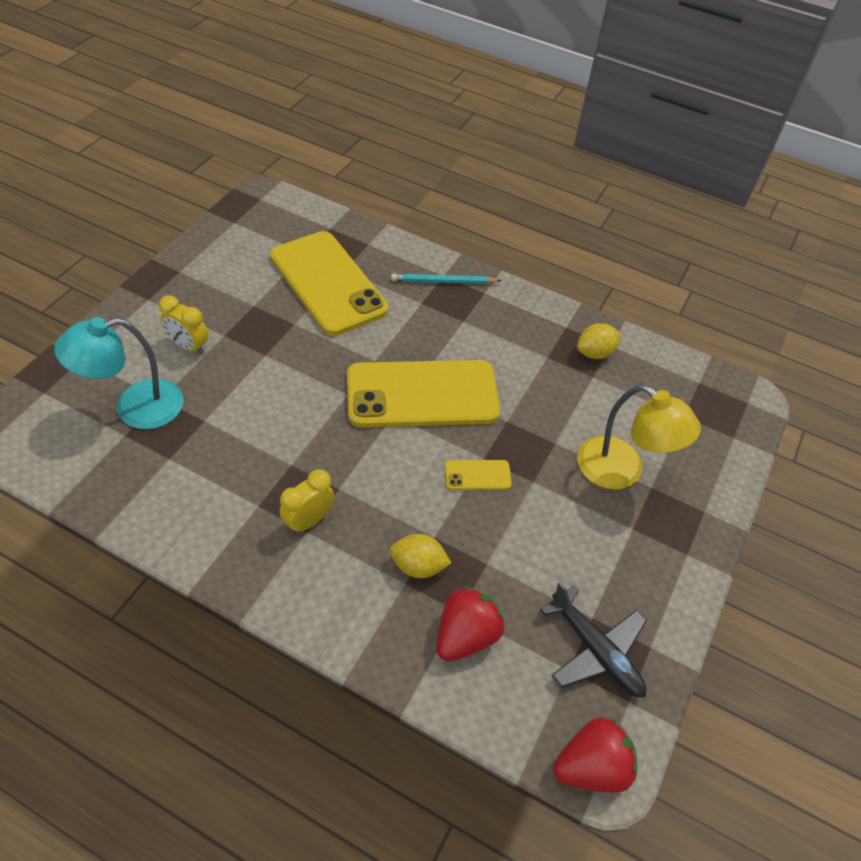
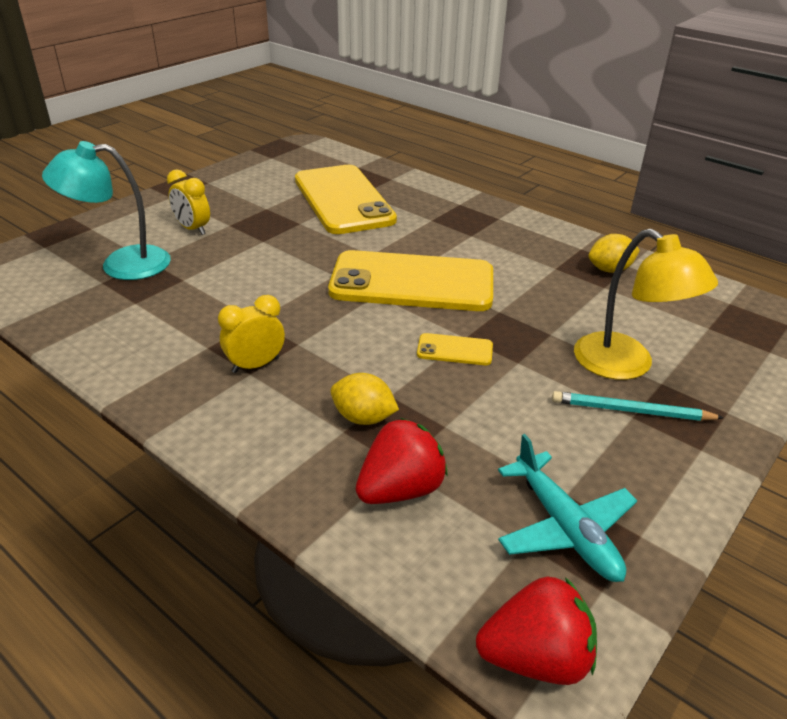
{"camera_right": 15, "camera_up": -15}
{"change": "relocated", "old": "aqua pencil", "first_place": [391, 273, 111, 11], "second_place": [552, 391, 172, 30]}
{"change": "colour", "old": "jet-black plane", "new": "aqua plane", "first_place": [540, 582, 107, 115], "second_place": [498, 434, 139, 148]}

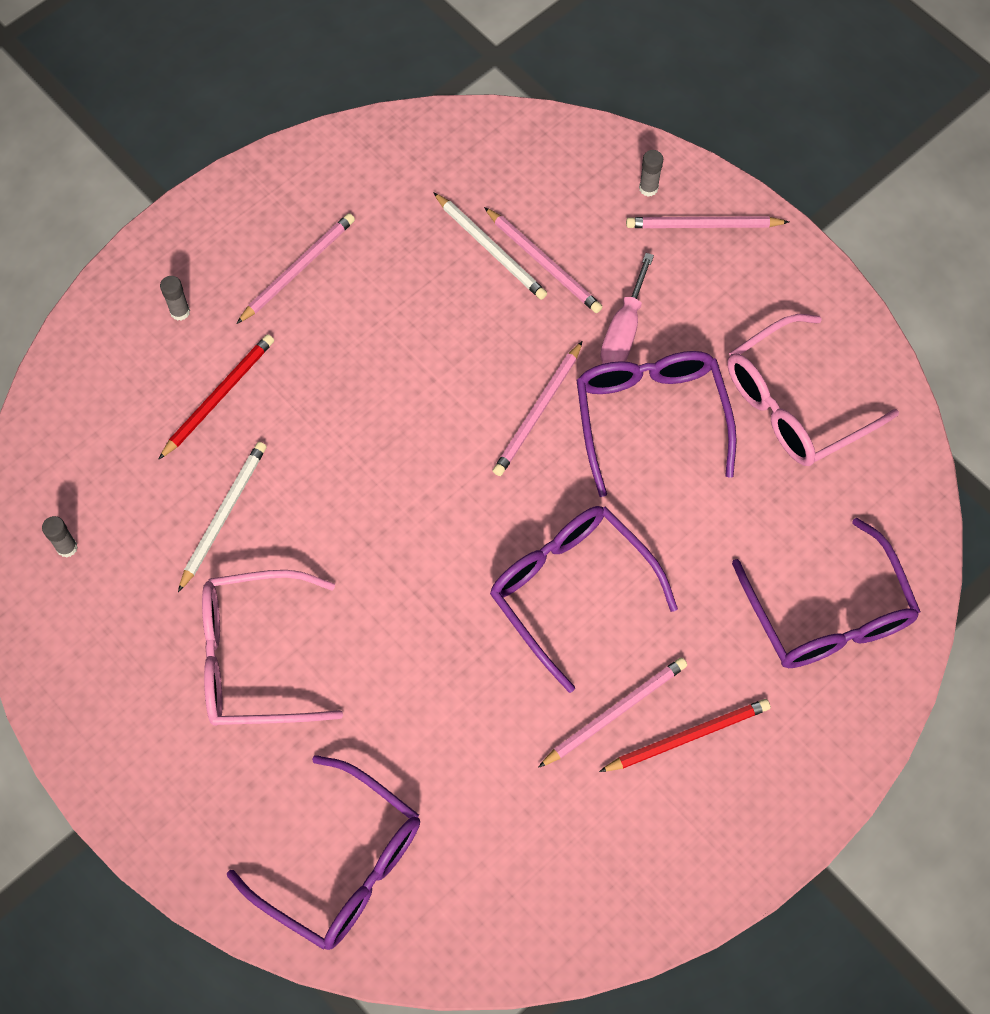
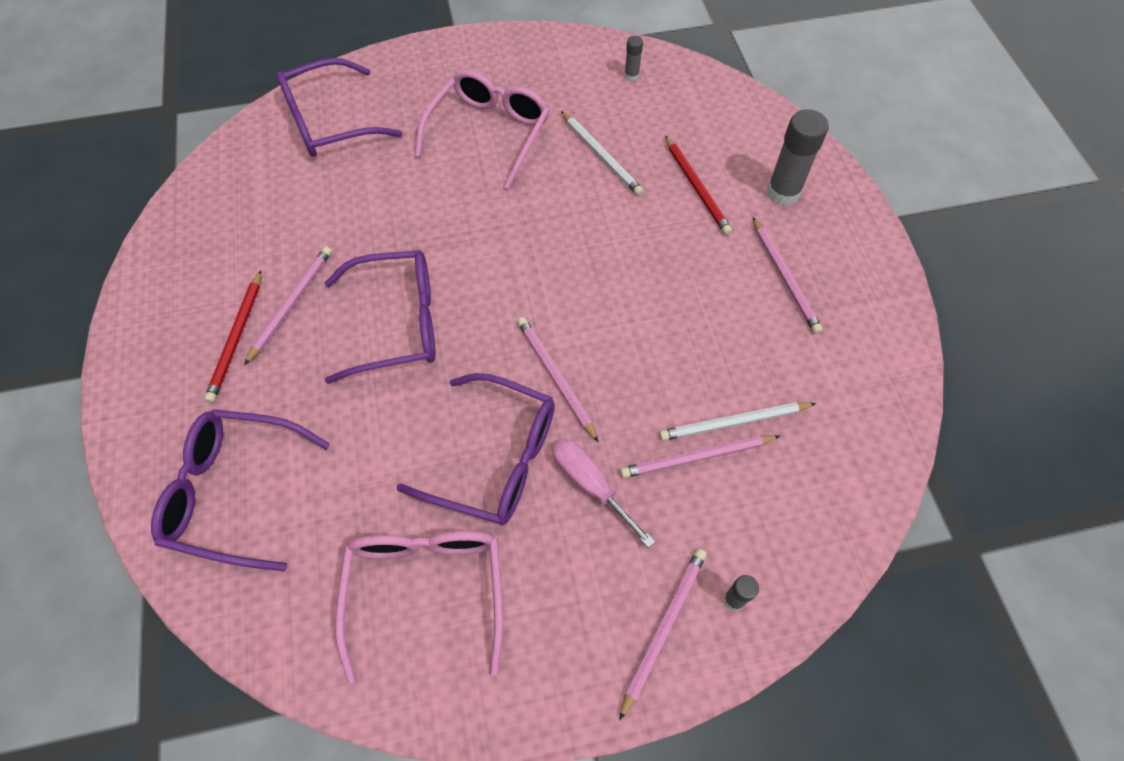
{"camera_right": 120, "camera_up": -5}
{"change": "size", "old": "grey stick of glue", "first_place": [160, 276, 30, 45], "second_place": [767, 109, 62, 97], "factor": 2.03}
{"change": "spun", "old": "pink pencil", "first_place": [538, 657, 149, 111], "second_place": [244, 246, 88, 119], "degrees": -150}

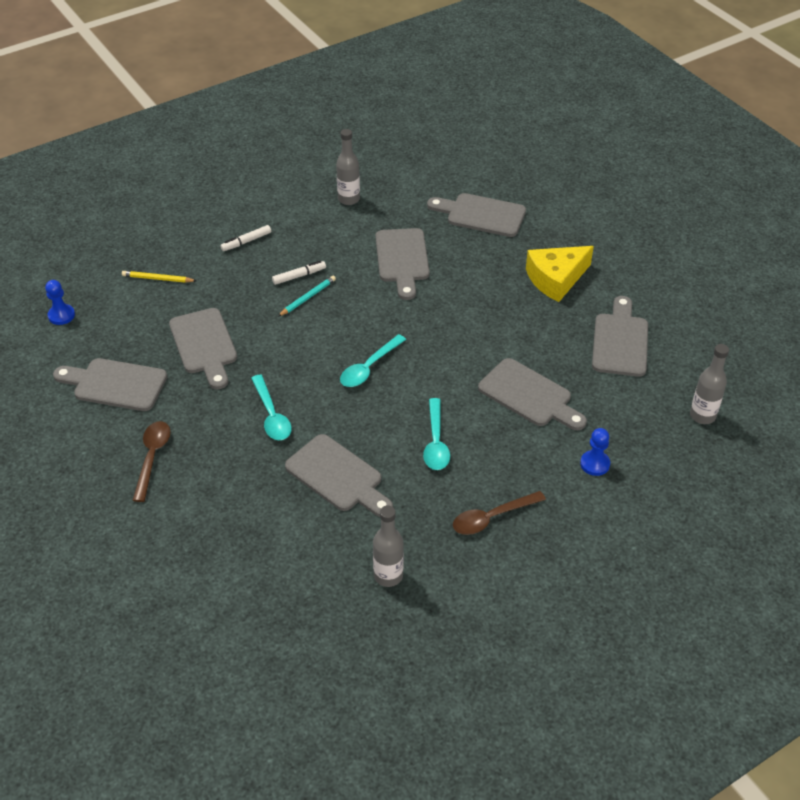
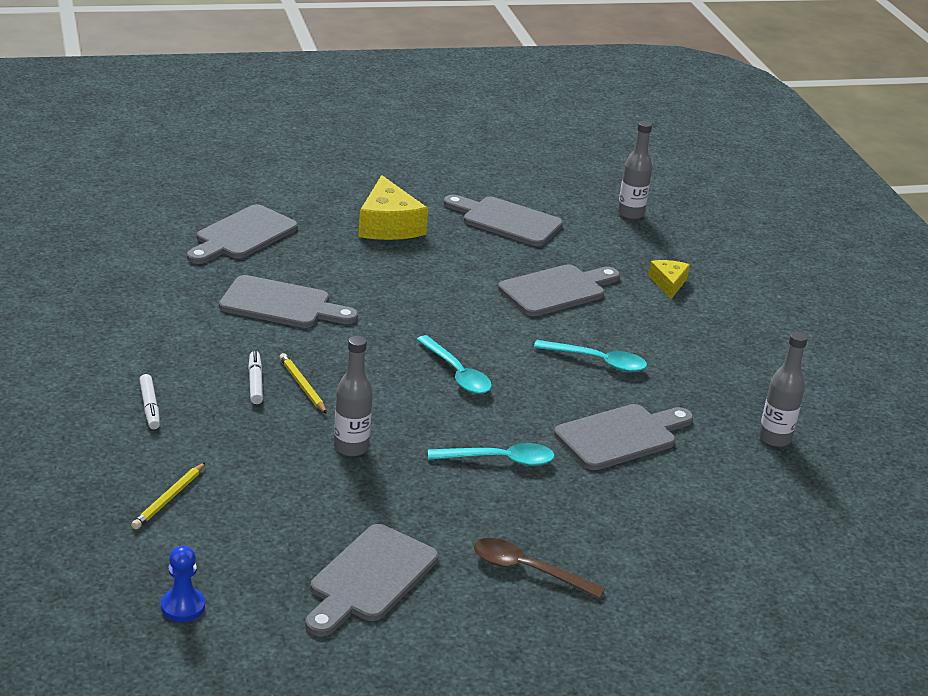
{"camera_right": -75, "camera_up": -15}
{"change": "relocated", "old": "grey bottle", "first_place": [336, 129, 24, 76], "second_place": [334, 336, 39, 120]}
{"change": "colour", "old": "aqua pencil", "new": "bright yellow pencil", "first_place": [278, 276, 58, 41], "second_place": [279, 353, 48, 61]}
{"change": "missing", "old": "grey bread board", "first_place": [169, 308, 68, 81]}
{"change": "exchanged", "old": "blue game pawn", "new": "bright yellow cheese", "first_place": [580, 428, 30, 48], "second_place": [648, 260, 42, 39]}
{"change": "missing", "old": "dark brown tablespoon", "first_place": [453, 491, 93, 44]}

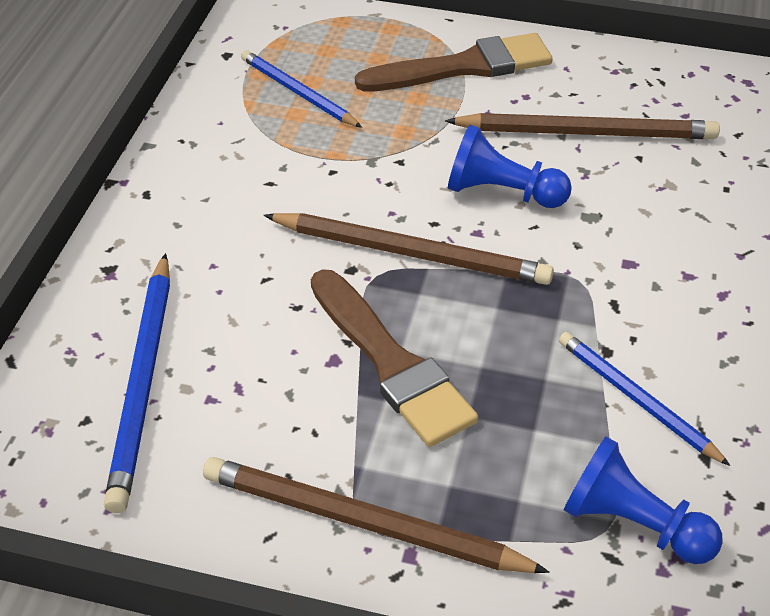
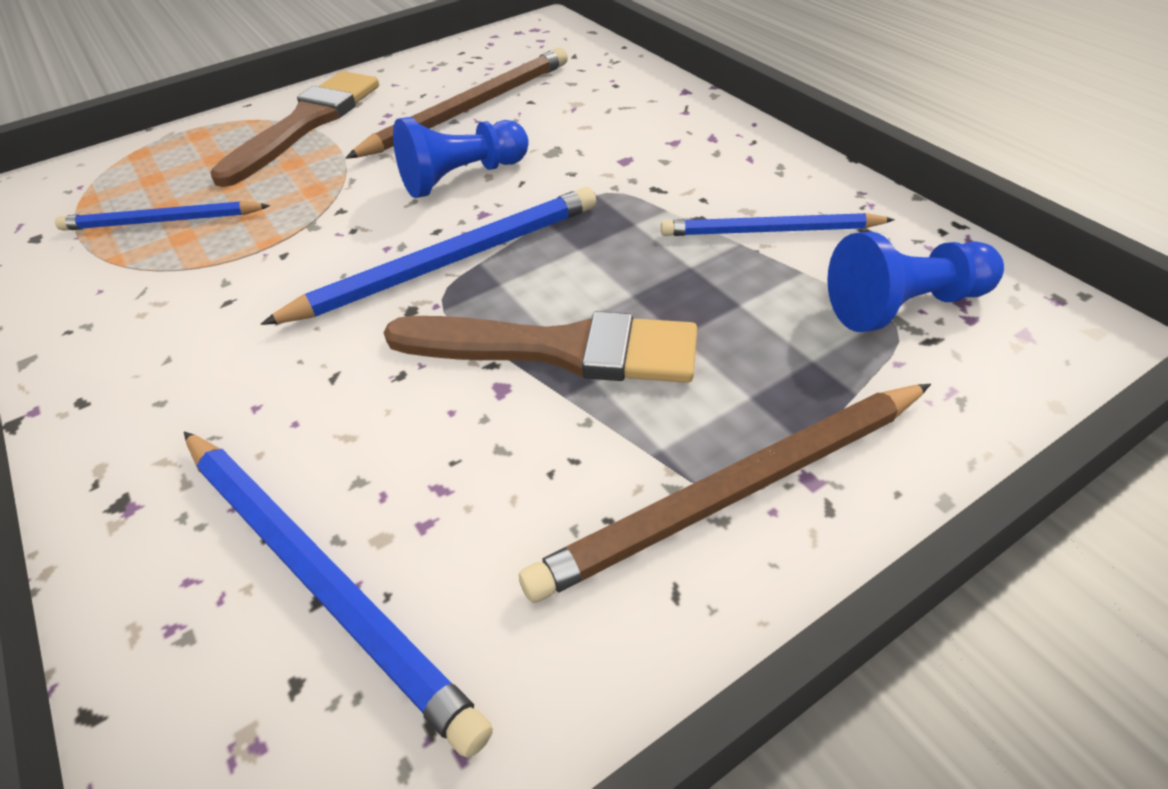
{"camera_right": -45, "camera_up": 0}
{"change": "colour", "old": "dark brown pencil", "new": "blue pencil", "first_place": [263, 213, 291, 72], "second_place": [261, 187, 335, 138]}

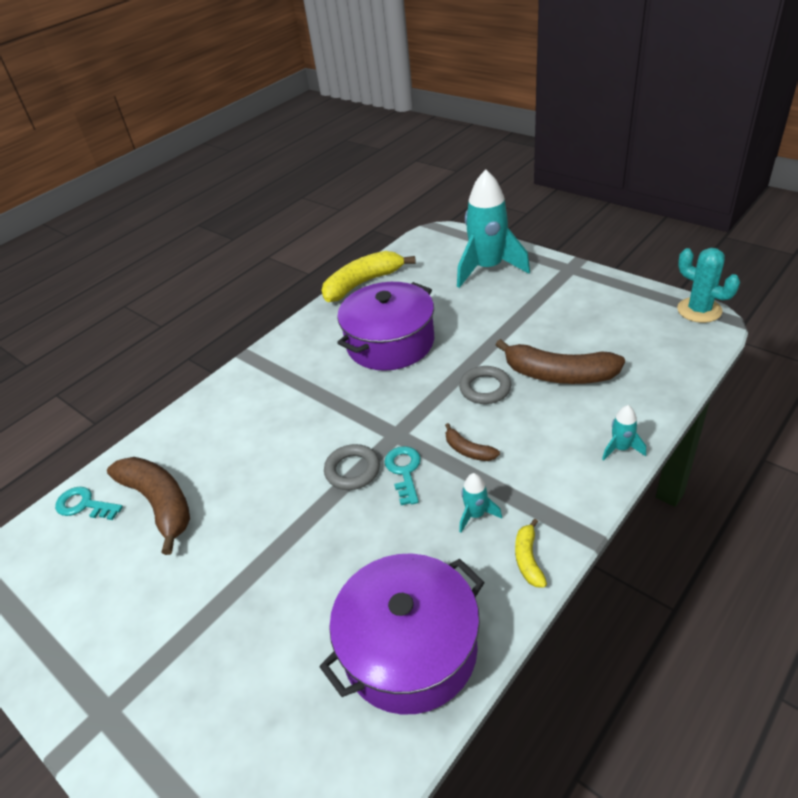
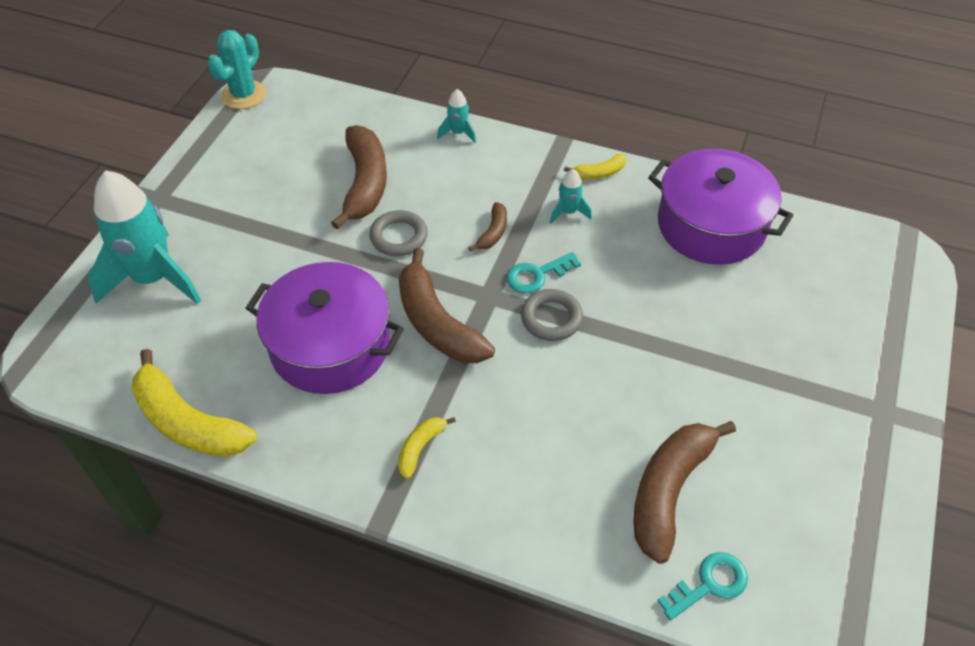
{"camera_right": -115, "camera_up": 10}
{"change": "spun", "old": "aqua latchkey", "first_place": [55, 487, 68, 33], "second_place": [657, 552, 91, 68], "degrees": -120}
{"change": "appeared", "new": "dark brown banana", "second_place": [399, 248, 96, 115]}
{"change": "appeared", "new": "bright yellow banana", "second_place": [398, 417, 58, 62]}

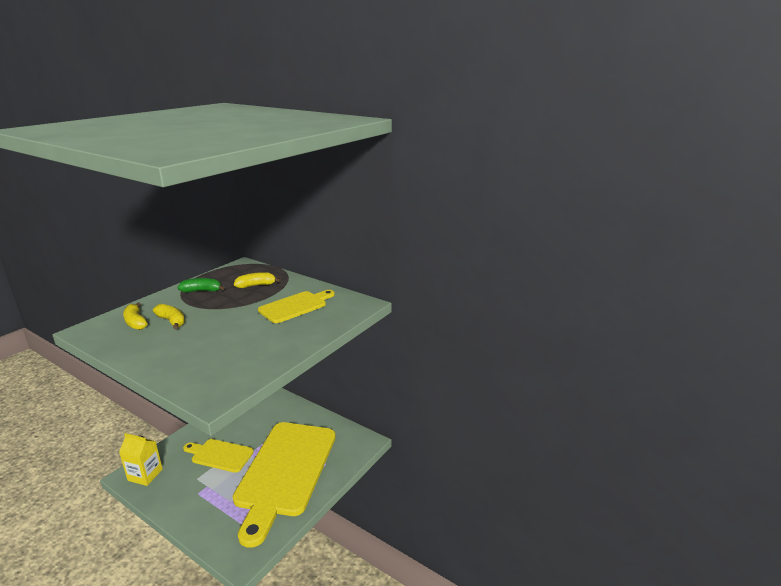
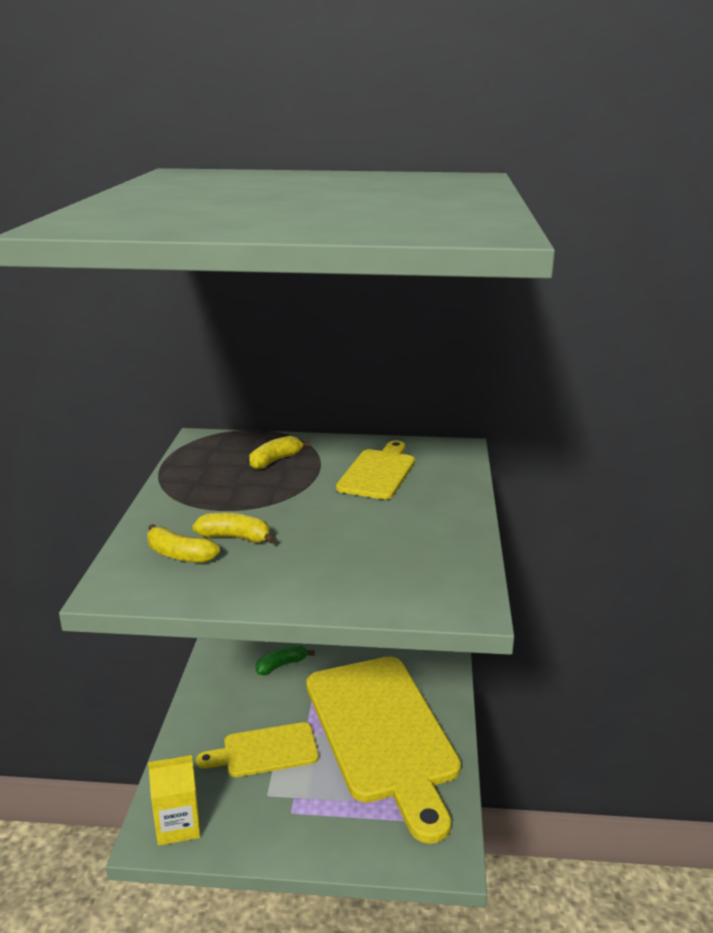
{"camera_right": -30, "camera_up": 0}
{"change": "relocated", "old": "emerald banana", "first_place": [177, 278, 48, 15], "second_place": [256, 644, 59, 31]}

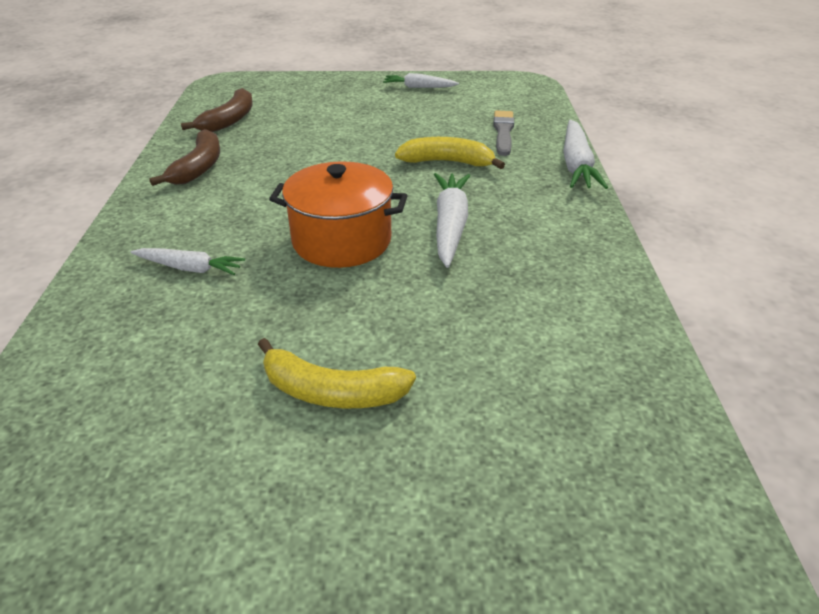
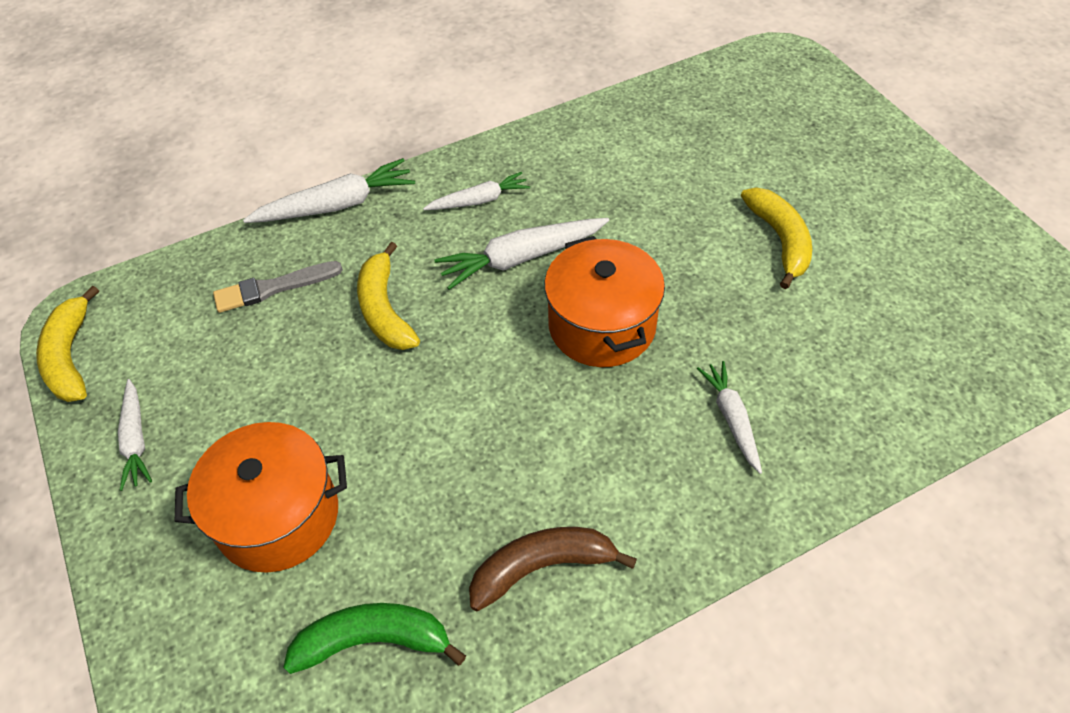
{"camera_right": -115, "camera_up": 15}
{"change": "colour", "old": "dark brown banana", "new": "emerald banana", "first_place": [181, 88, 72, 44], "second_place": [283, 603, 183, 71]}
{"change": "appeared", "new": "white toy carrot", "second_place": [423, 172, 107, 38]}
{"change": "appeared", "new": "bright yellow banana", "second_place": [36, 286, 63, 116]}
{"change": "appeared", "new": "orange pot", "second_place": [174, 422, 173, 151]}

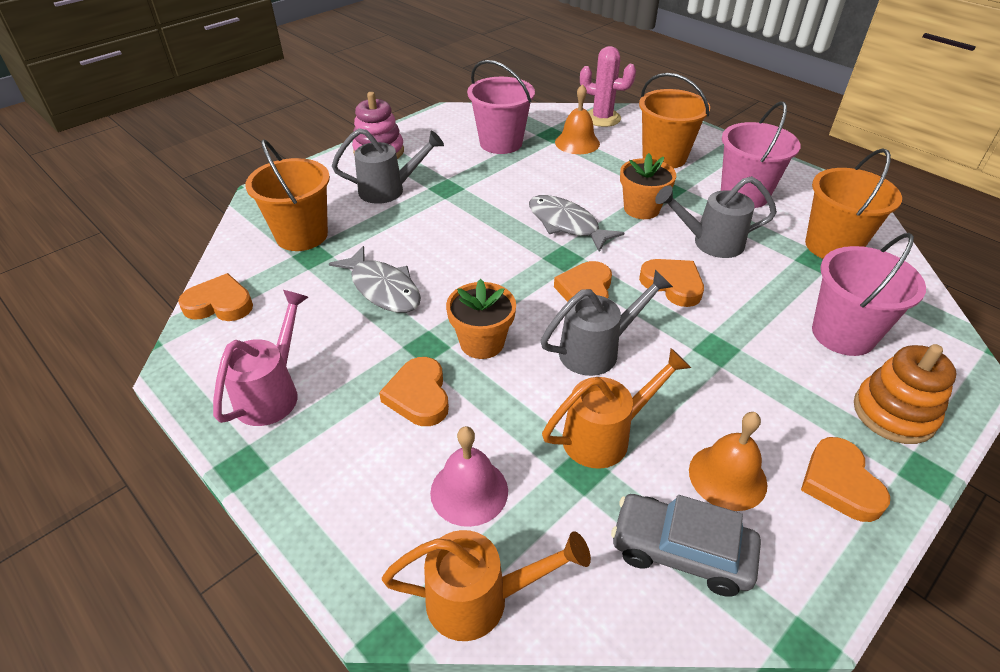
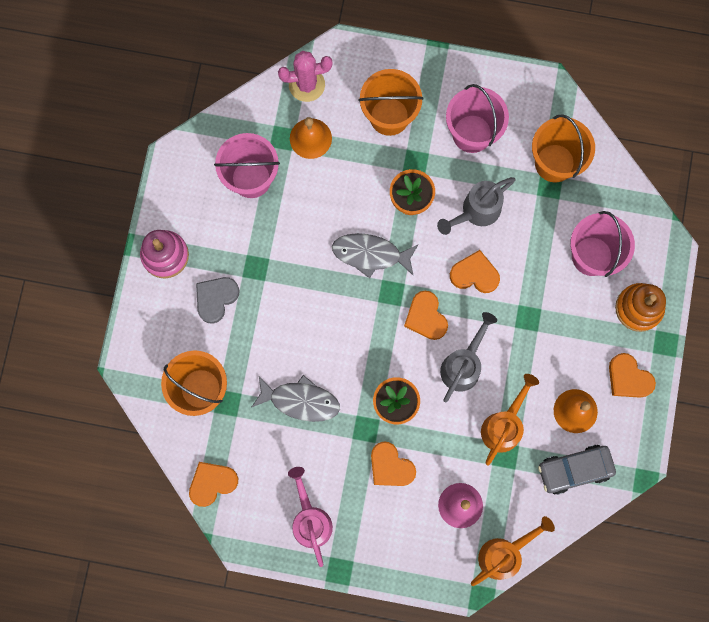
{"camera_right": -35, "camera_up": 35}
{"change": "exchanged", "old": "grey watering can", "new": "grey heart", "first_place": [332, 128, 112, 76], "second_place": [196, 277, 43, 47]}

